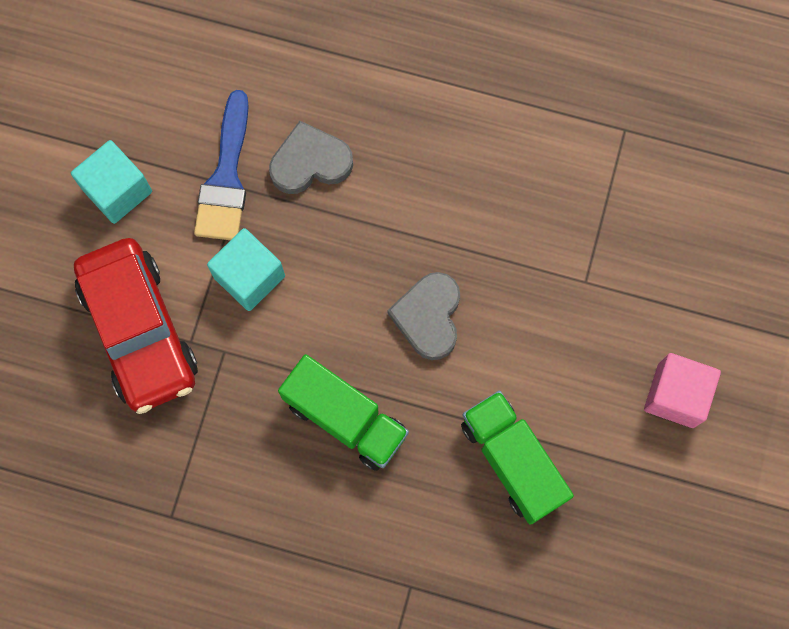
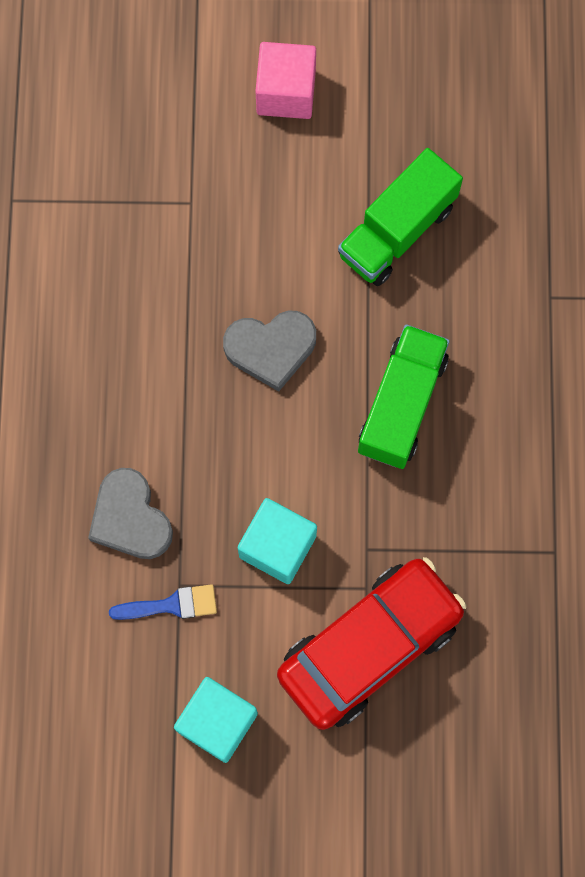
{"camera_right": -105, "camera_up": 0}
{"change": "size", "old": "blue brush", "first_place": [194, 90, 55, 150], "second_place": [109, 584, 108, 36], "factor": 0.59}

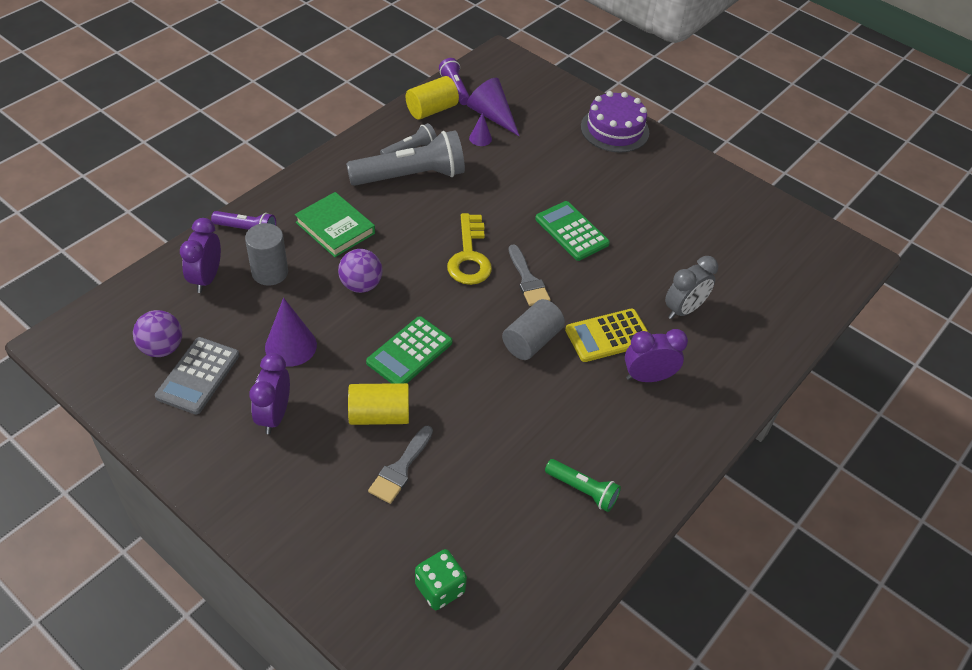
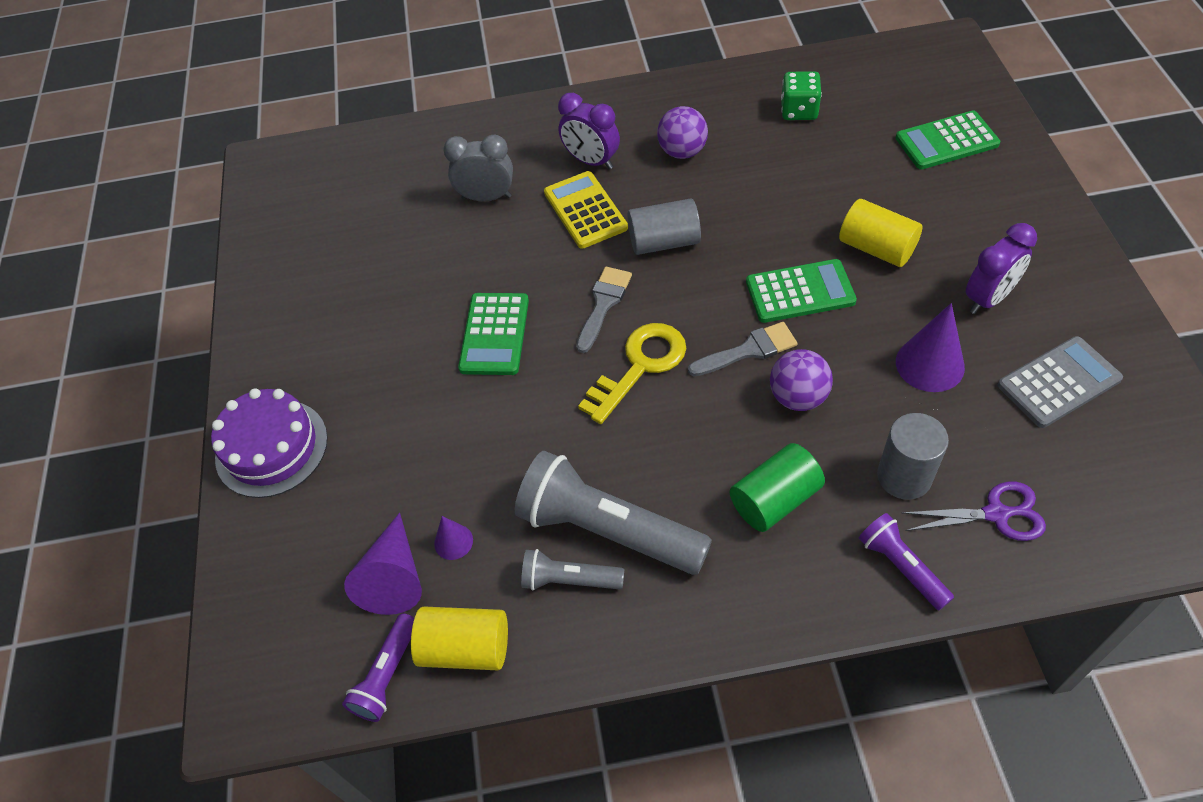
{"camera_right": -130, "camera_up": 5}
{"change": "exchanged", "old": "emerald hardback", "new": "emerald cylinder shape", "first_place": [295, 192, 80, 65], "second_place": [730, 443, 95, 89]}
{"change": "exchanged", "old": "violet clock", "new": "violet pair of scissors", "first_place": [180, 218, 41, 75], "second_place": [901, 482, 145, 59]}
{"change": "spun", "old": "bright yellow calculator", "first_place": [565, 309, 83, 53], "second_place": [544, 171, 84, 78], "degrees": -135}
{"change": "relocated", "old": "violet ball", "first_place": [133, 310, 49, 47], "second_place": [657, 106, 51, 53]}
{"change": "relocated", "old": "grey brush", "first_place": [368, 426, 65, 78], "second_place": [688, 322, 110, 54]}
{"change": "missing", "old": "emerald flashlight", "first_place": [545, 459, 76, 53]}
{"change": "relocated", "old": "emerald dice", "first_place": [415, 549, 52, 61], "second_place": [781, 71, 41, 49]}
{"change": "appeared", "new": "emerald calculator", "second_place": [896, 110, 104, 59]}

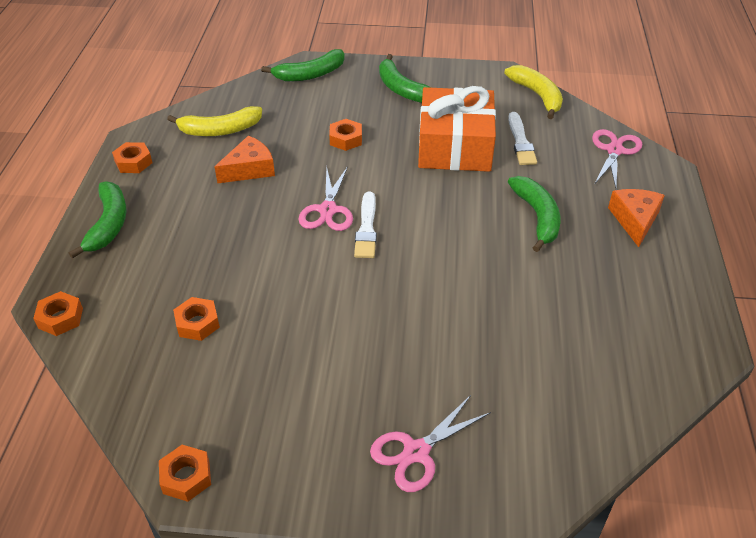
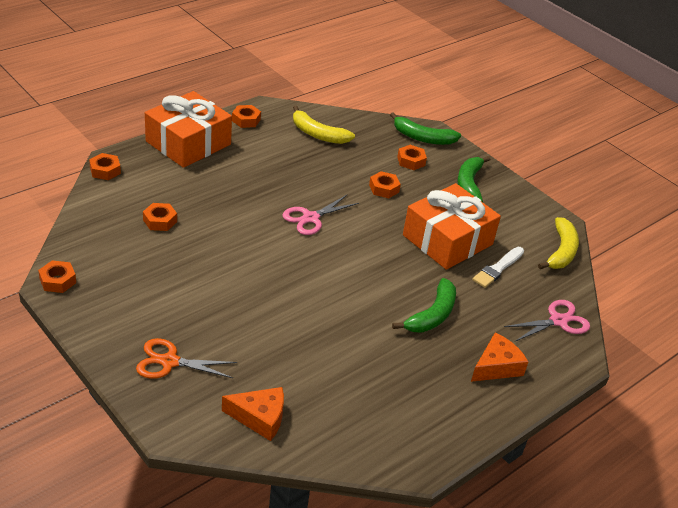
{"camera_right": 40, "camera_up": -5}
{"change": "relocated", "old": "orange cheese", "first_place": [214, 136, 61, 47], "second_place": [222, 387, 62, 54]}
{"change": "exchanged", "old": "emerald banana", "new": "orange wrapped gift", "first_place": [69, 181, 58, 78], "second_place": [145, 91, 87, 77]}
{"change": "missing", "old": "white brush", "first_place": [354, 192, 23, 66]}
{"change": "colour", "old": "pink pair of scissors", "new": "orange pair of scissors", "first_place": [370, 395, 121, 97], "second_place": [136, 338, 101, 41]}
{"change": "appeared", "new": "orange hexagon nut", "second_place": [397, 145, 30, 25]}

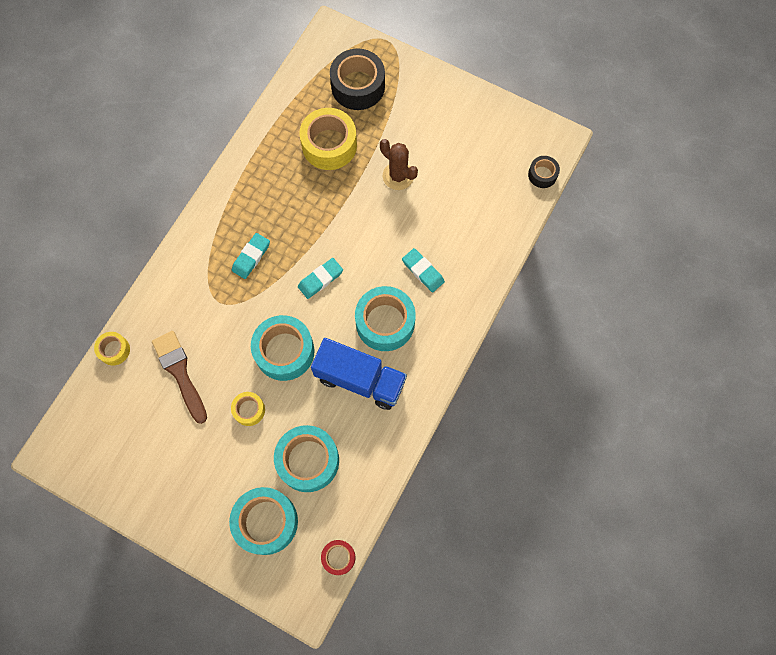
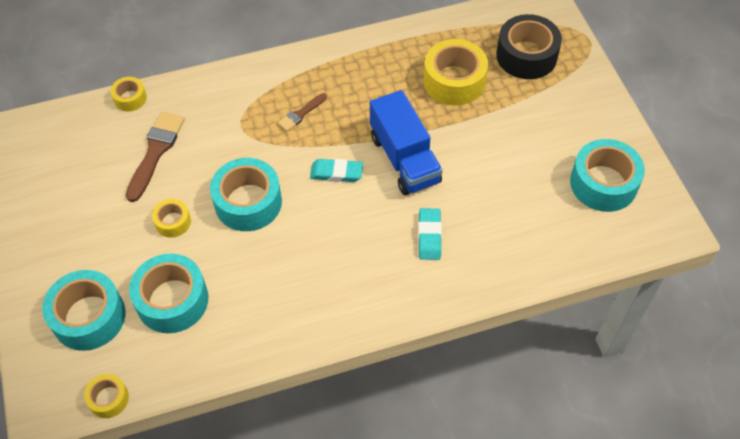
{"camera_right": 45, "camera_up": -15}
{"change": "missing", "old": "dark brown cactus", "first_place": [380, 139, 38, 51]}
{"change": "missing", "old": "jet-black roll of tape", "first_place": [528, 156, 32, 32]}
{"change": "exchanged", "old": "aqua gum eraser", "new": "dark brown brush", "first_place": [232, 233, 38, 46], "second_place": [278, 93, 49, 38]}
{"change": "relocated", "old": "aqua roll of tape", "first_place": [355, 286, 61, 65], "second_place": [570, 139, 75, 73]}
{"change": "relocated", "old": "blue toy truck", "first_place": [311, 338, 96, 72], "second_place": [370, 90, 73, 105]}
{"change": "colour", "old": "red roll of tape", "new": "bright yellow roll of tape", "first_place": [321, 540, 34, 35], "second_place": [84, 374, 45, 44]}

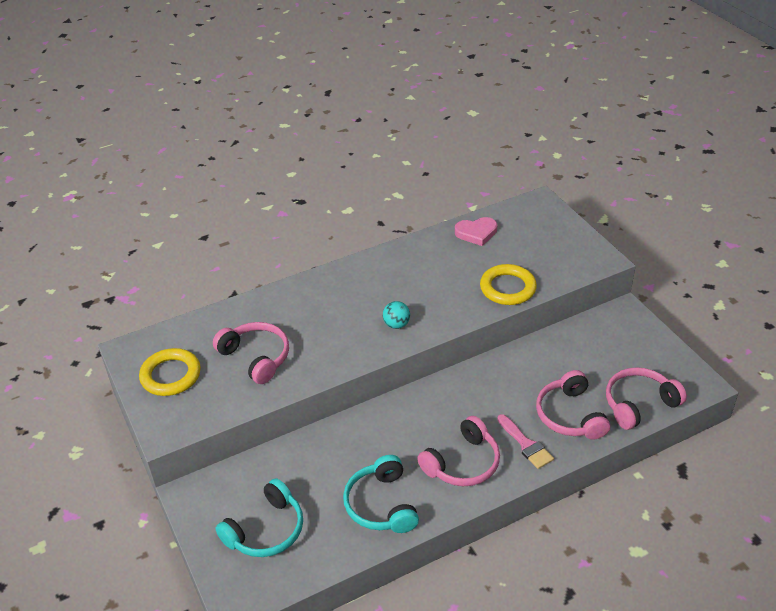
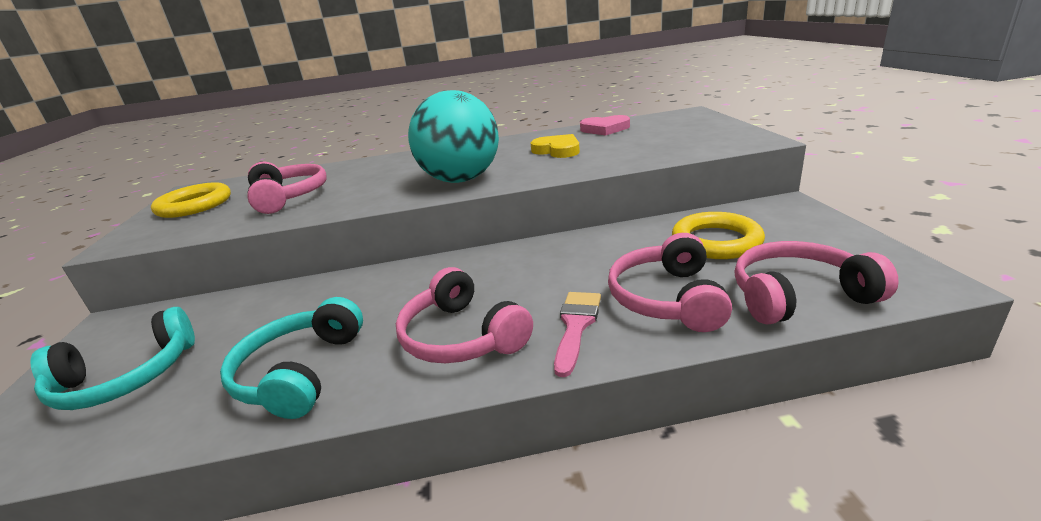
{"camera_right": 20, "camera_up": -15}
{"change": "relocated", "old": "bright yellow hoop", "first_place": [480, 264, 57, 41], "second_place": [672, 212, 93, 47]}
{"change": "size", "old": "aqua ball", "first_place": [383, 301, 27, 28], "second_place": [408, 90, 91, 93], "factor": 2.49}
{"change": "spun", "old": "pink brush", "first_place": [497, 414, 57, 55], "second_place": [554, 292, 47, 85], "degrees": -150}
{"change": "spun", "old": "pink over-ear headphones", "first_place": [417, 416, 83, 70], "second_place": [396, 267, 137, 96], "degrees": 75}
{"change": "appeared", "new": "bright yellow heart", "second_place": [531, 134, 49, 24]}

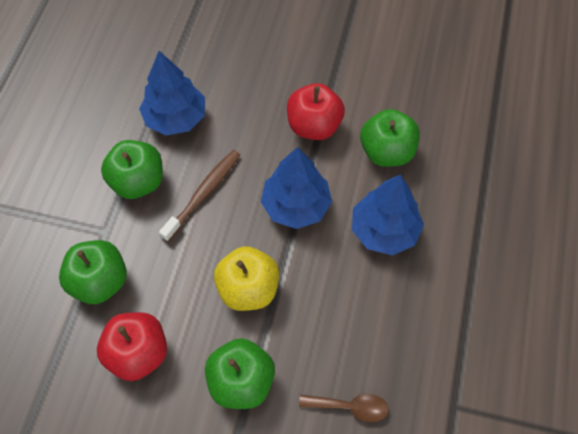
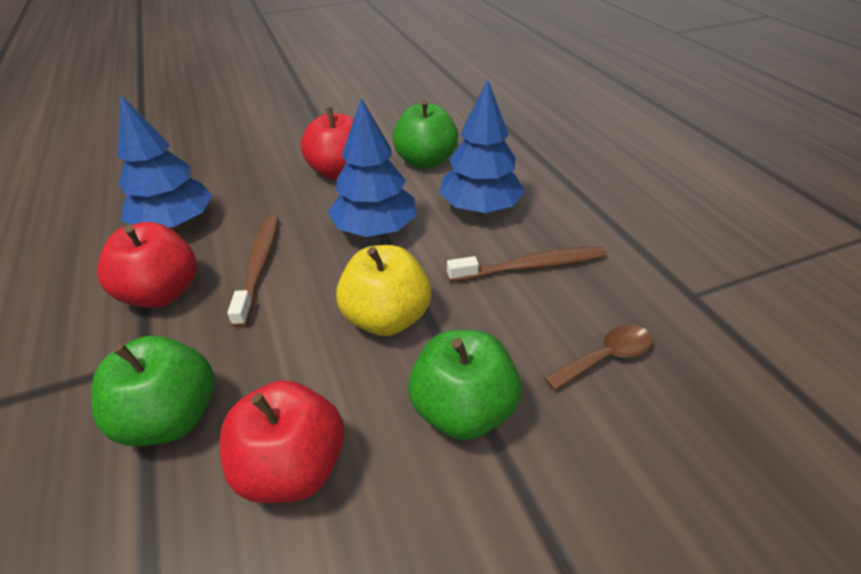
{"camera_right": -35, "camera_up": -20}
{"change": "colour", "old": "emerald apple", "new": "red apple", "first_place": [101, 140, 62, 59], "second_place": [97, 222, 99, 86]}
{"change": "appeared", "new": "dark brown toothbrush", "second_place": [447, 247, 160, 35]}

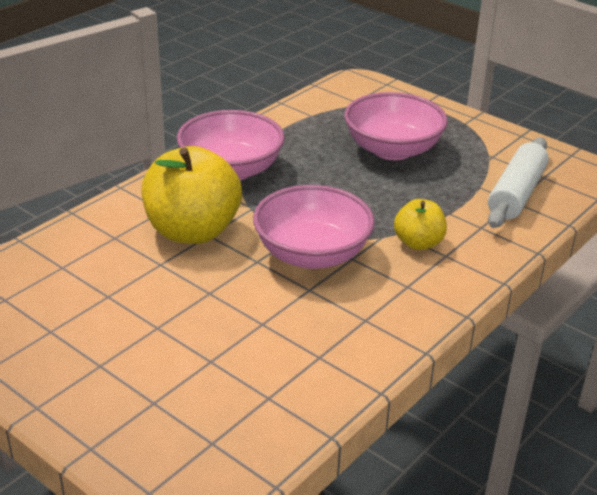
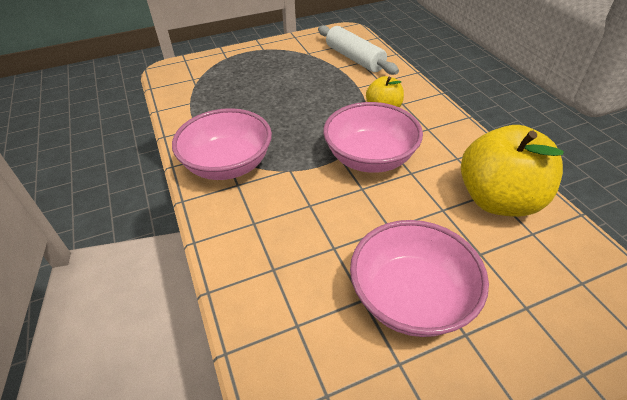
{"camera_right": -60, "camera_up": 10}
{"change": "relocated", "old": "pink deep dish", "first_place": [344, 92, 104, 68], "second_place": [350, 220, 139, 117]}
{"change": "relocated", "old": "bright yellow apple", "first_place": [142, 146, 100, 98], "second_place": [461, 125, 103, 92]}

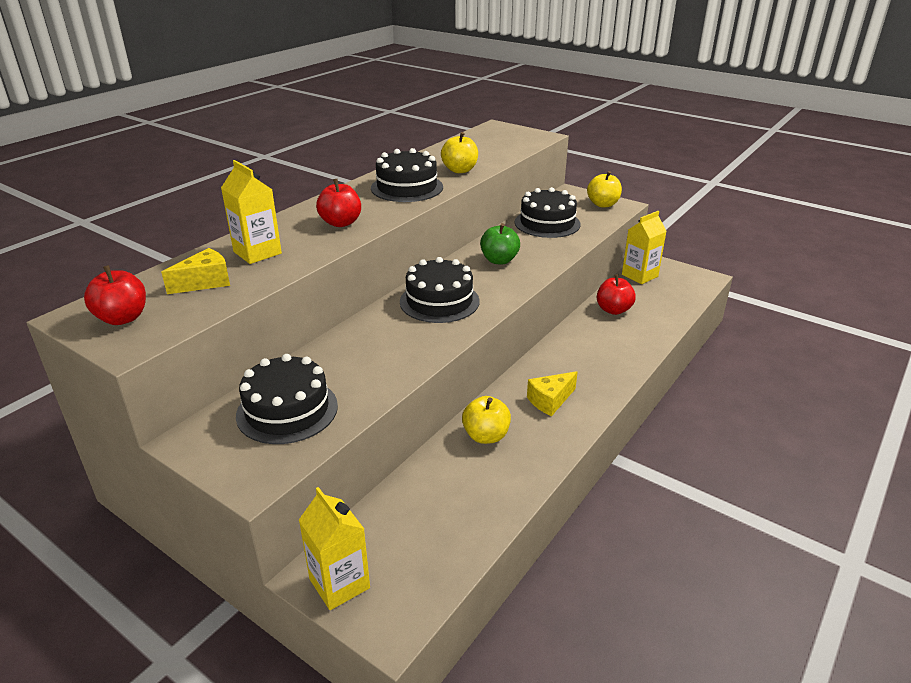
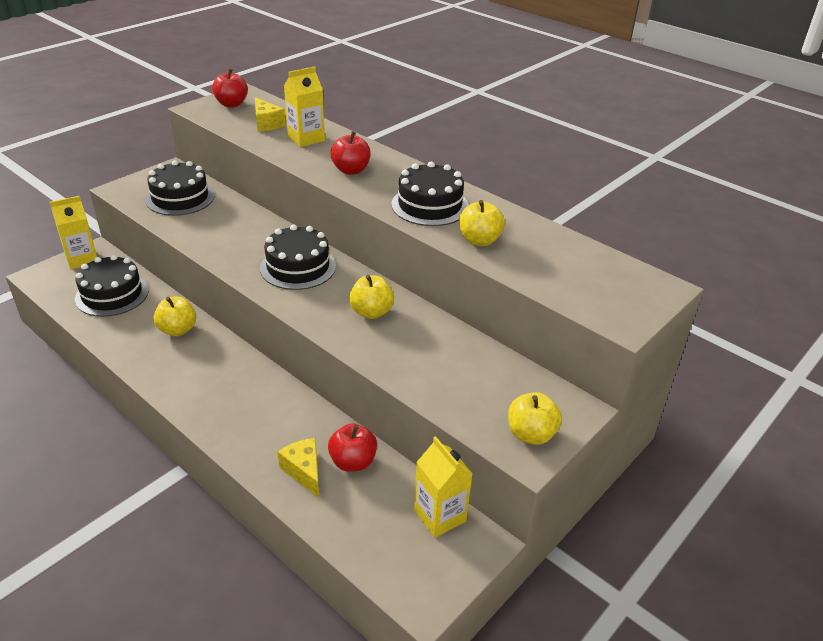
{"camera_right": 95, "camera_up": 5}
{"change": "relocated", "old": "jet-black layer cake", "first_place": [515, 187, 66, 51], "second_place": [75, 255, 74, 62]}
{"change": "colour", "old": "emerald apple", "new": "bright yellow apple", "first_place": [480, 223, 40, 42], "second_place": [349, 275, 45, 44]}
{"change": "relocated", "old": "bright yellow cheese", "first_place": [527, 371, 51, 45], "second_place": [278, 438, 41, 60]}

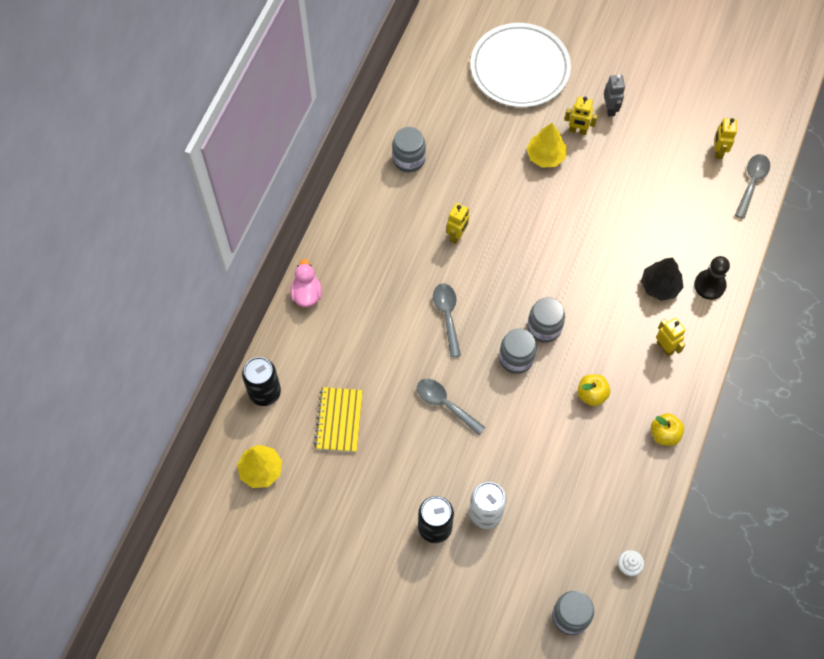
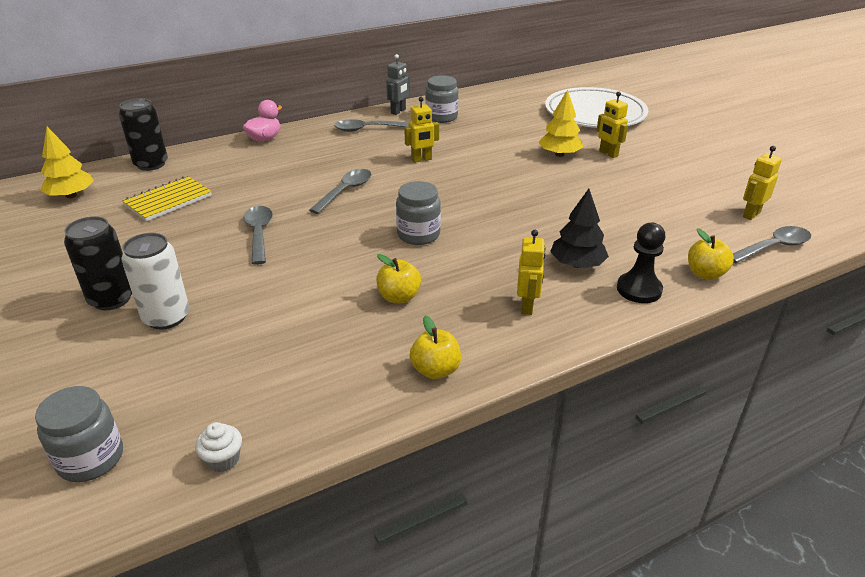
{"camera_right": 40, "camera_up": -30}
{"change": "relocated", "old": "grey robot figure", "first_place": [604, 75, 21, 42], "second_place": [386, 54, 24, 61]}
{"change": "missing", "old": "grey jar", "first_place": [499, 328, 38, 46]}
{"change": "appeared", "new": "grey tablespoon", "second_place": [334, 119, 75, 13]}
{"change": "appeared", "new": "bright yellow apple", "second_place": [688, 228, 46, 52]}

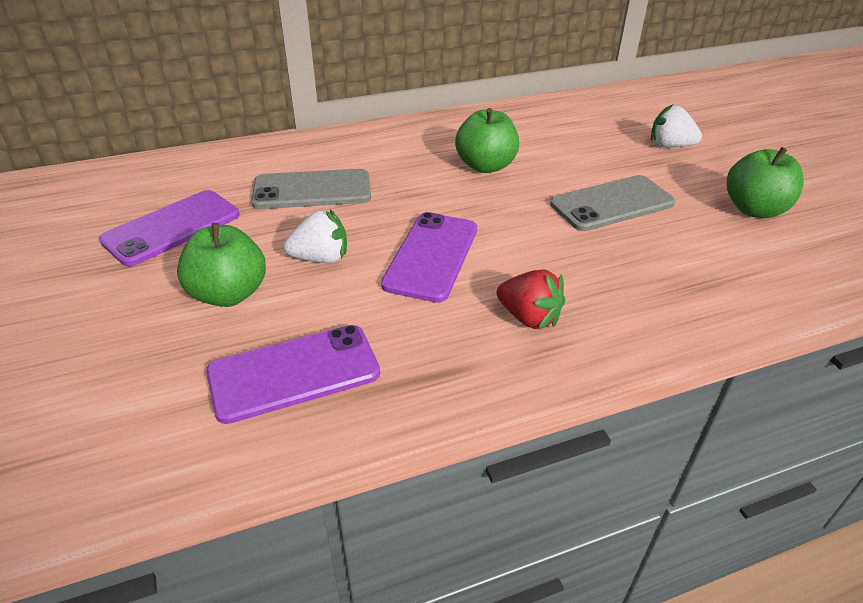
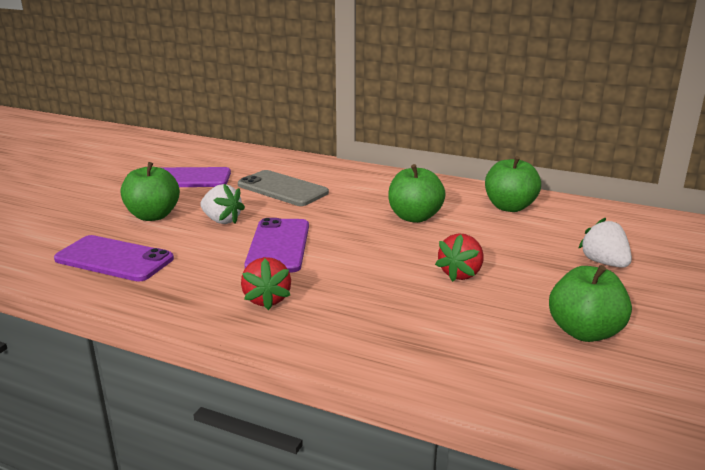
{"camera_right": 45, "camera_up": -15}
{"change": "exchanged", "old": "grey phone", "new": "red toy strawberry", "first_place": [550, 175, 125, 56], "second_place": [435, 233, 49, 49]}
{"change": "spun", "old": "violet phone", "first_place": [381, 212, 96, 91], "second_place": [244, 218, 65, 55], "degrees": -60}
{"change": "appeared", "new": "emerald apple", "second_place": [485, 156, 56, 56]}

